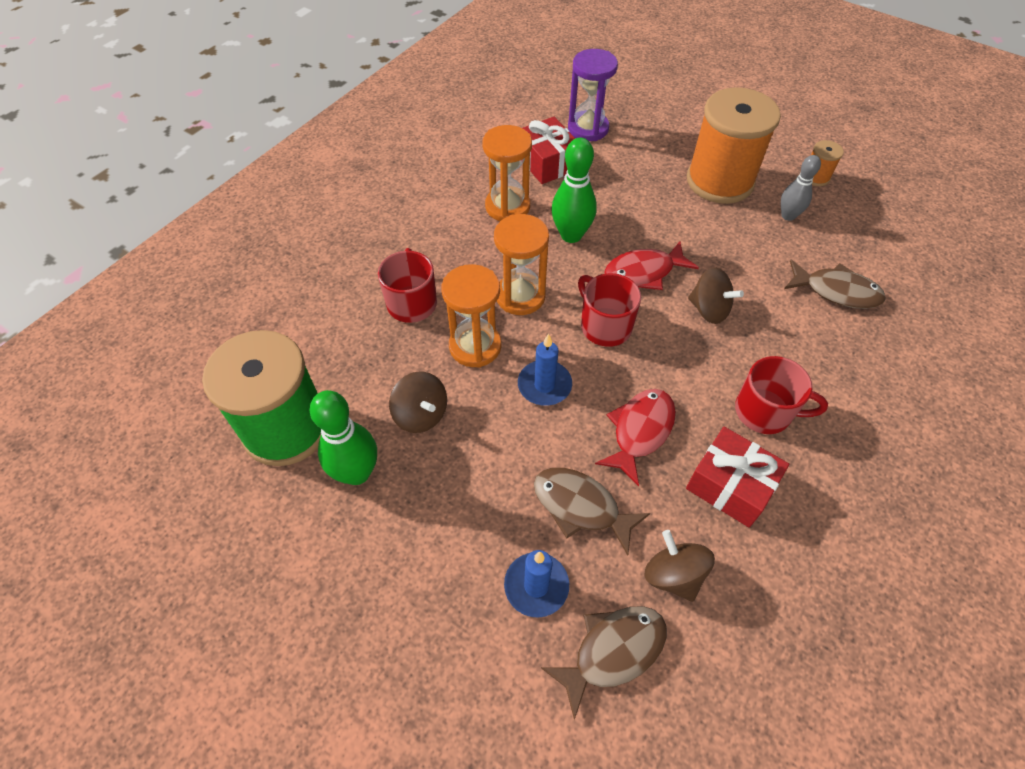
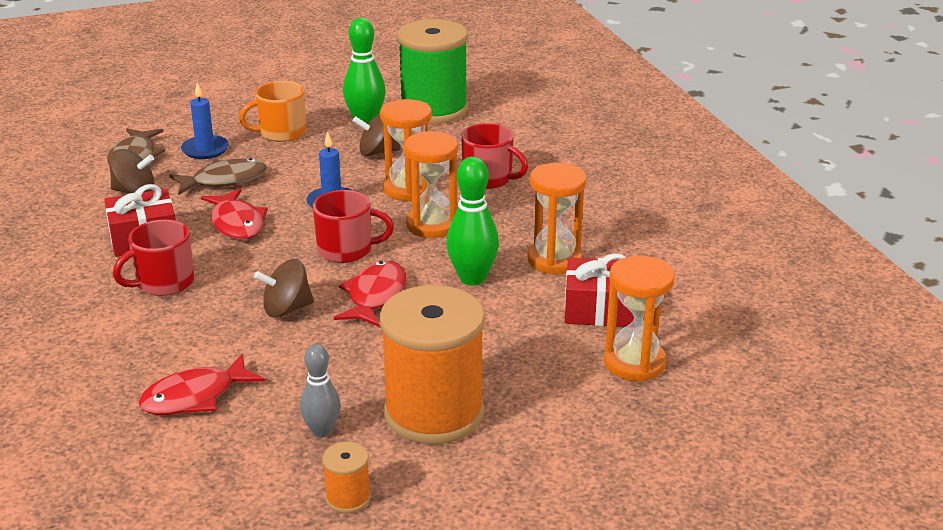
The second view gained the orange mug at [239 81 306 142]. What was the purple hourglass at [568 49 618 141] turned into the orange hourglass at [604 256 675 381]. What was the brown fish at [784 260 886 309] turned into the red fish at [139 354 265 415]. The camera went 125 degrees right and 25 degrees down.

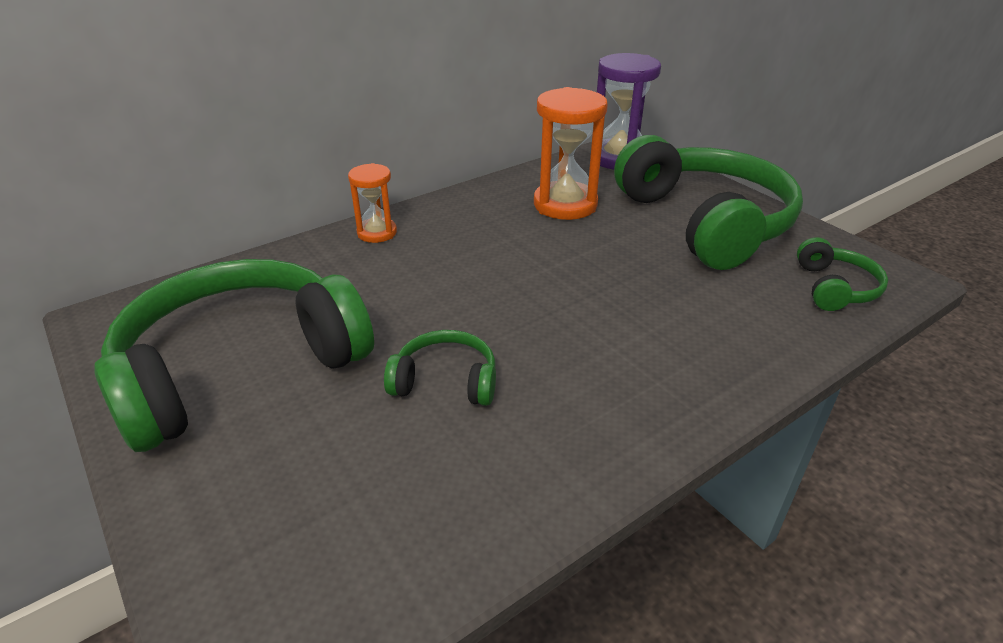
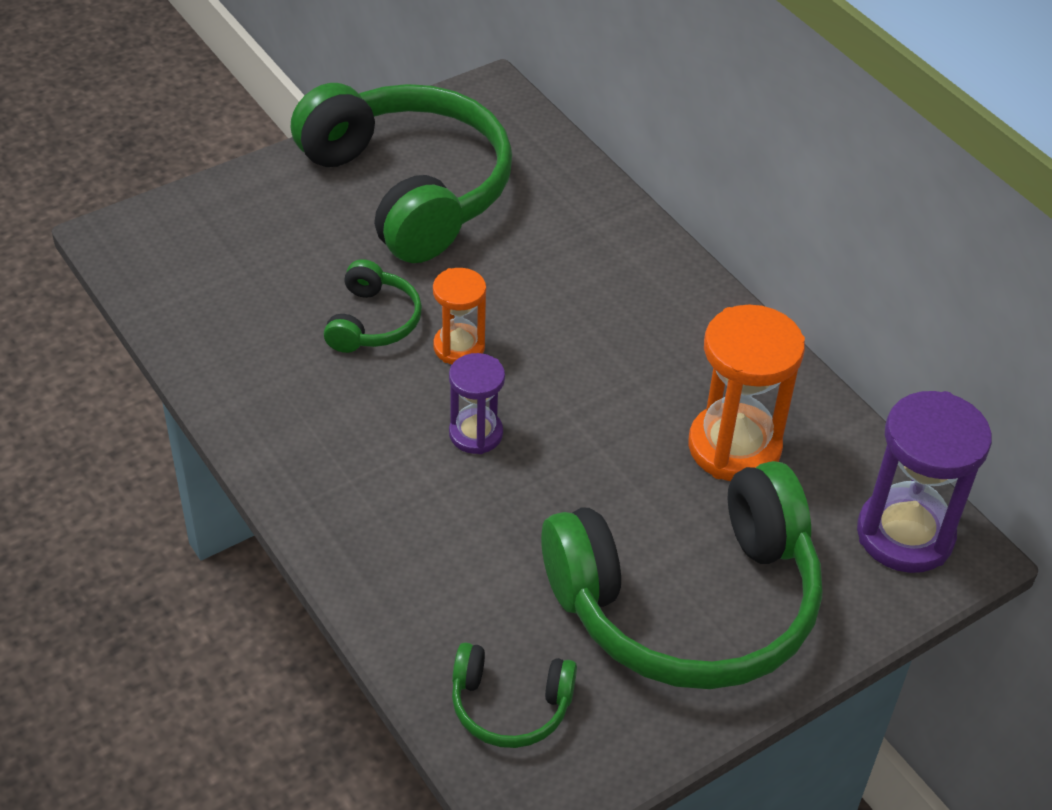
The second view gained the purple hourglass at [449 353 505 454]. The orange hourglass ended up elsewhere, having gone from [348 163 397 243] to [433 268 486 364]. The camera went 90 degrees right and 10 degrees up.

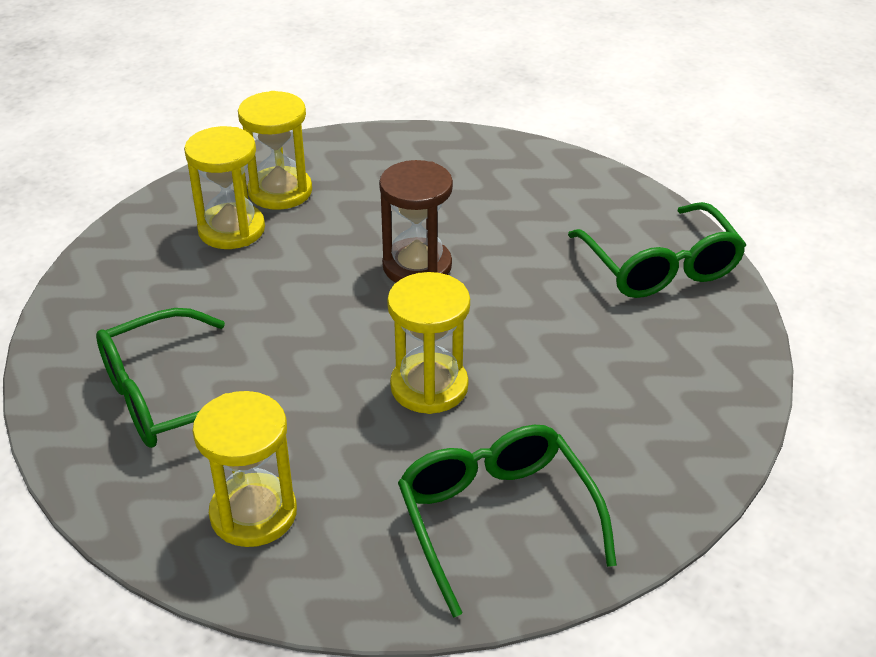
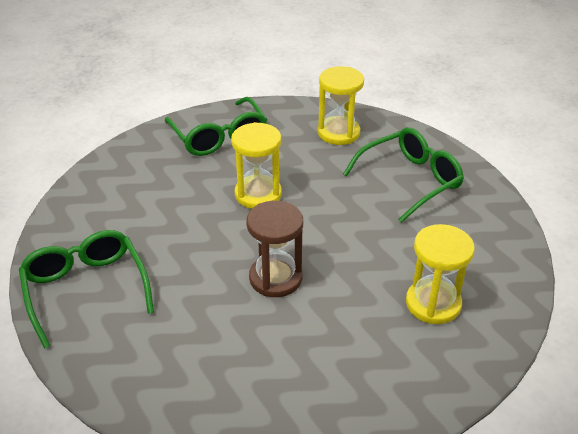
The second view lost the yellow hourglass at [238 91 312 210]. The camera went 175 degrees right and 0 degrees up.

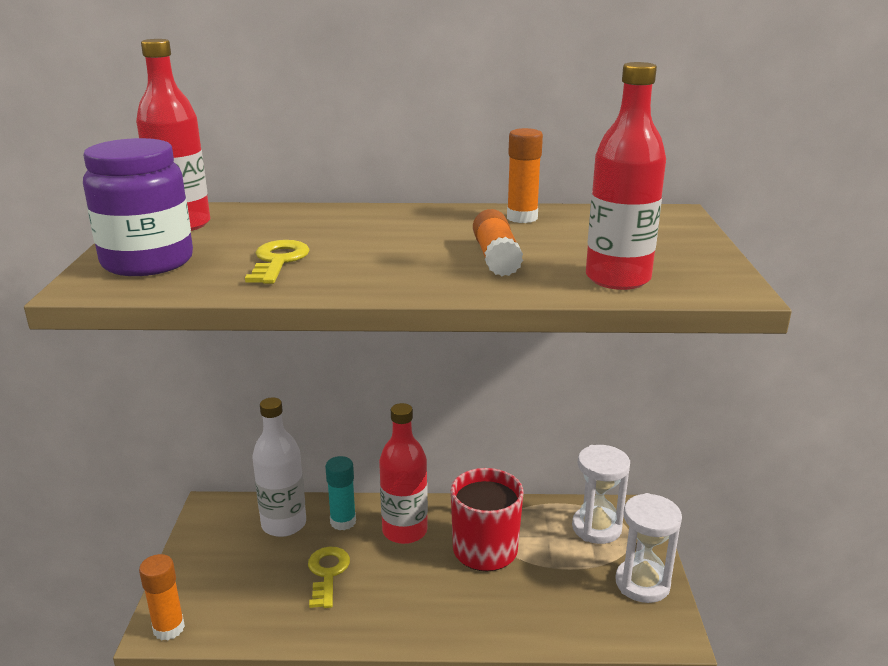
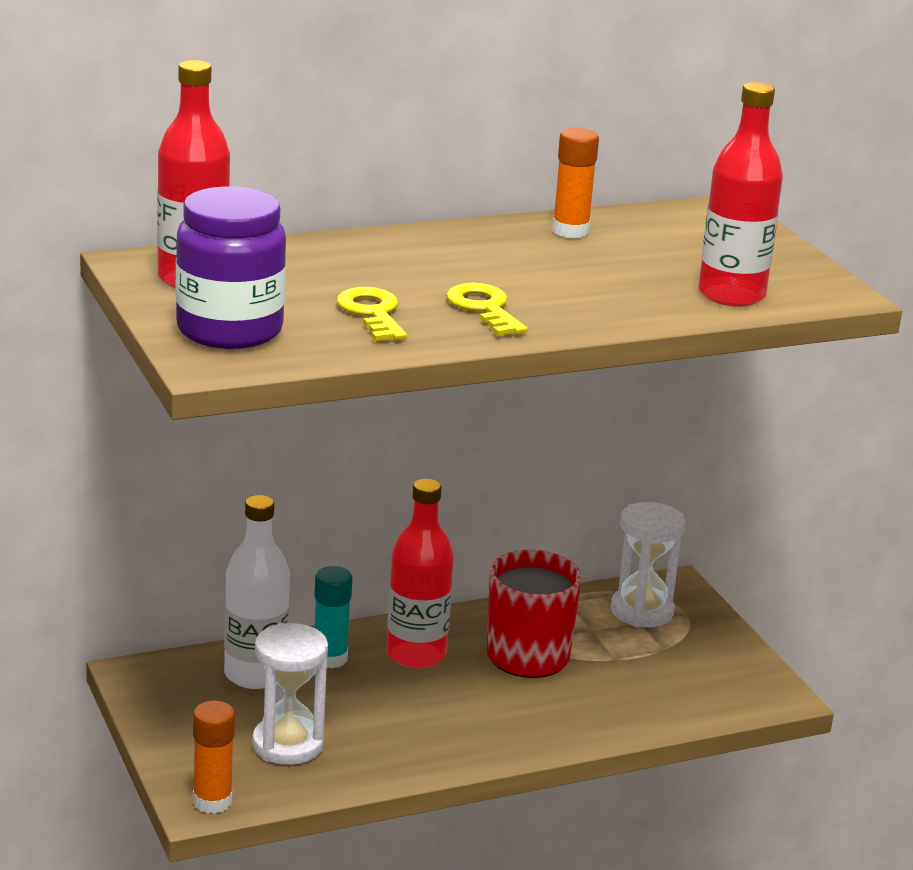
The second view lost the orange glue stick at [473 209 523 276]. The yellow key ended up elsewhere, having gone from [308 547 350 608] to [446 283 528 336]. The white hourglass ended up elsewhere, having gone from [615 493 682 603] to [252 623 328 765]. The camera went 25 degrees left and 0 degrees up.

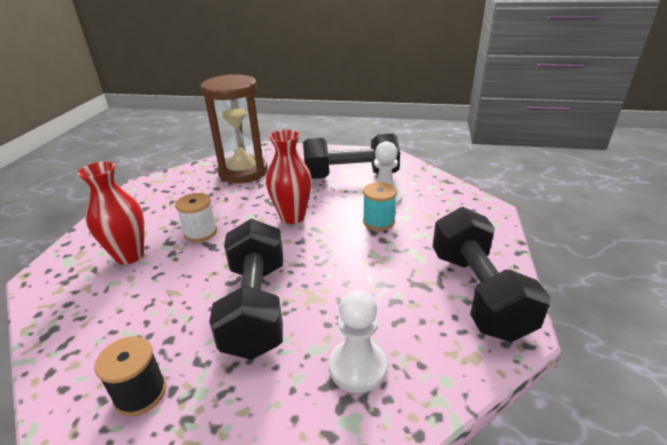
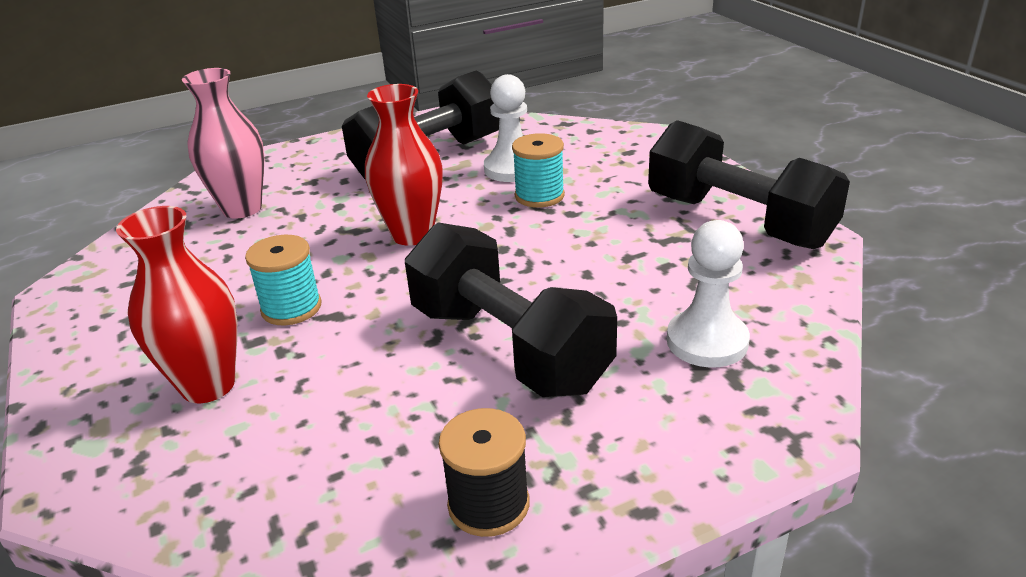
Where the brown hourglass stood at [201 74 268 183], the pink vase came to stand at [182 68 264 219]. What was the white spool at [175 193 217 242] turned into the turquoise spool at [245 235 322 326]. The camera went 35 degrees left and 0 degrees up.

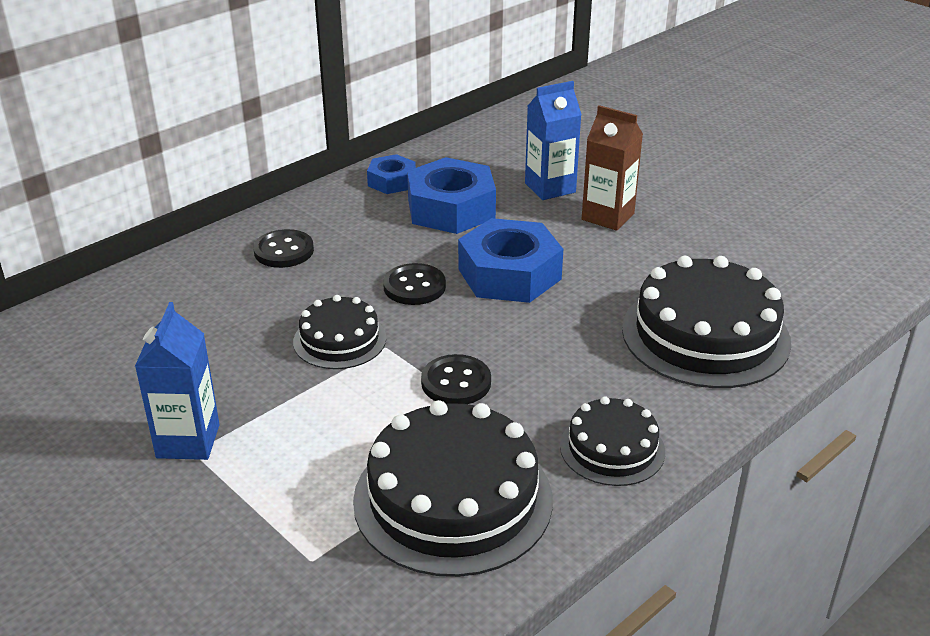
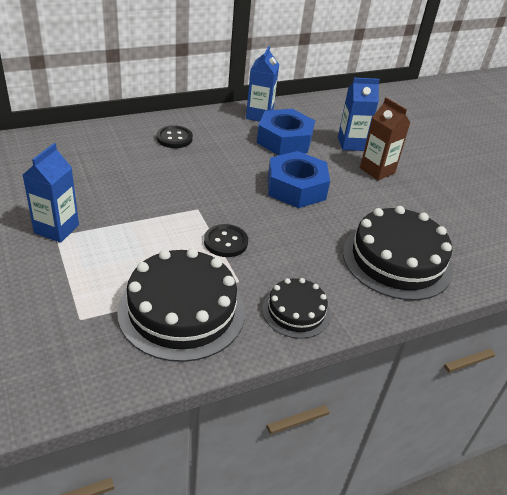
The second view lost the black cake at [293 295 386 369]. The second view lost the black button at [383 263 446 305]. Where the blue nut stood at [367 154 416 194], the blue carton came to stand at [246 46 279 122]. The camera went 15 degrees right and 5 degrees up.

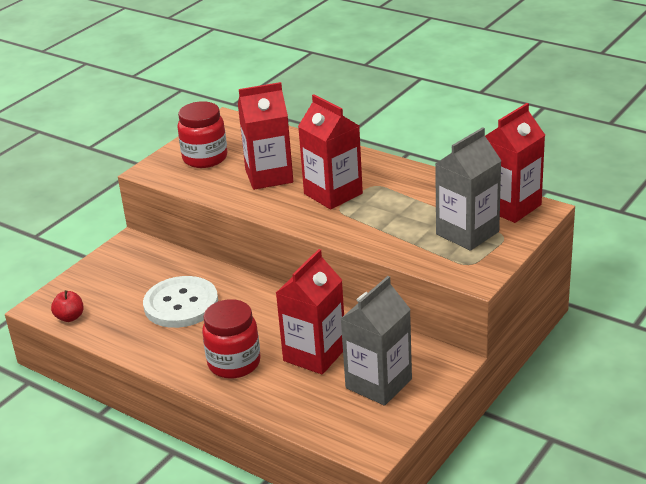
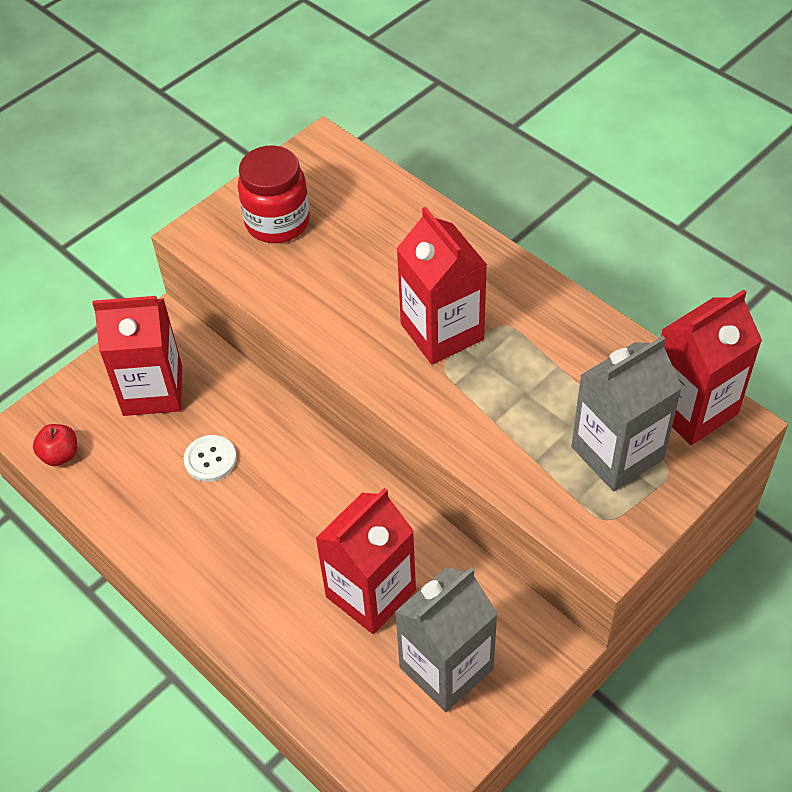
The second view lost the red jar at [202 299 260 379]. The red carton ended up elsewhere, having gone from [238 82 293 190] to [92 296 182 416]. The size of the white button at [143 276 218 328] changed by a factor of 0.51. The camera went 10 degrees right and 20 degrees up.

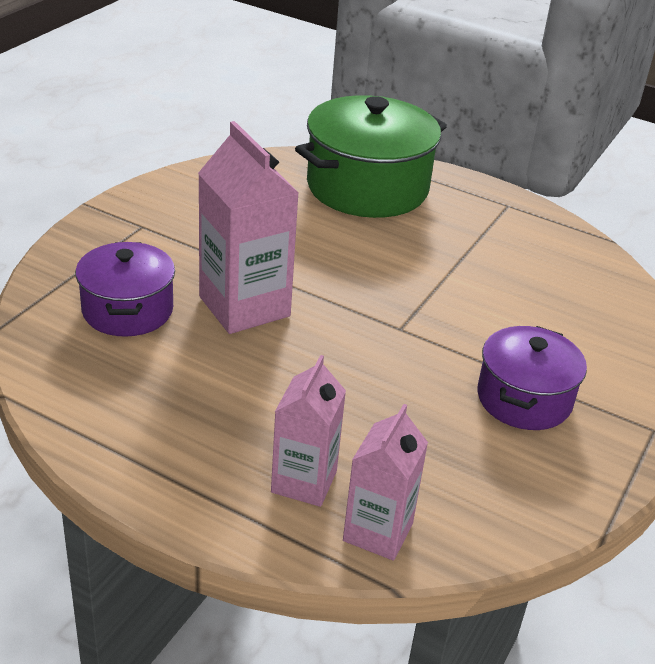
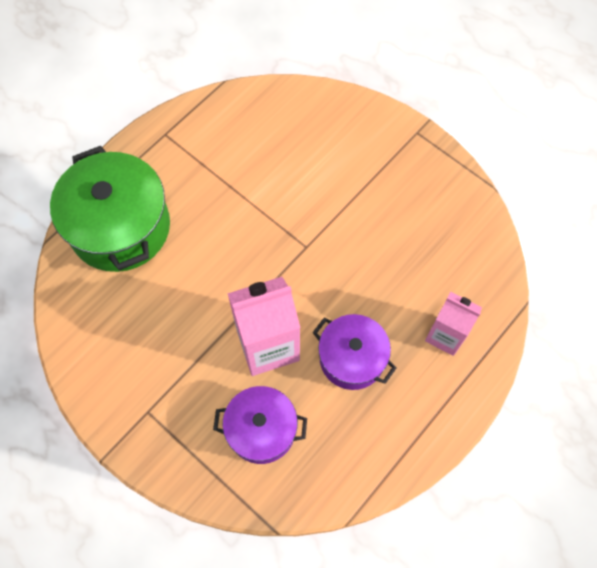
The second view lost the pink carton at [343 404 428 561]. The purple pot ended up elsewhere, having gone from [477 326 587 430] to [312 314 396 390]. The camera went 75 degrees left and 30 degrees up.

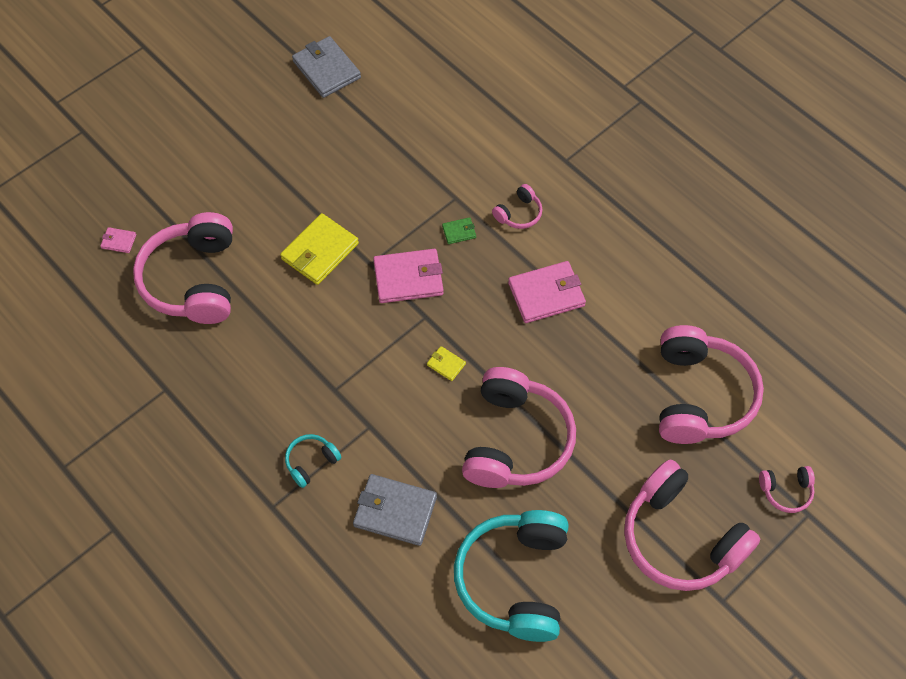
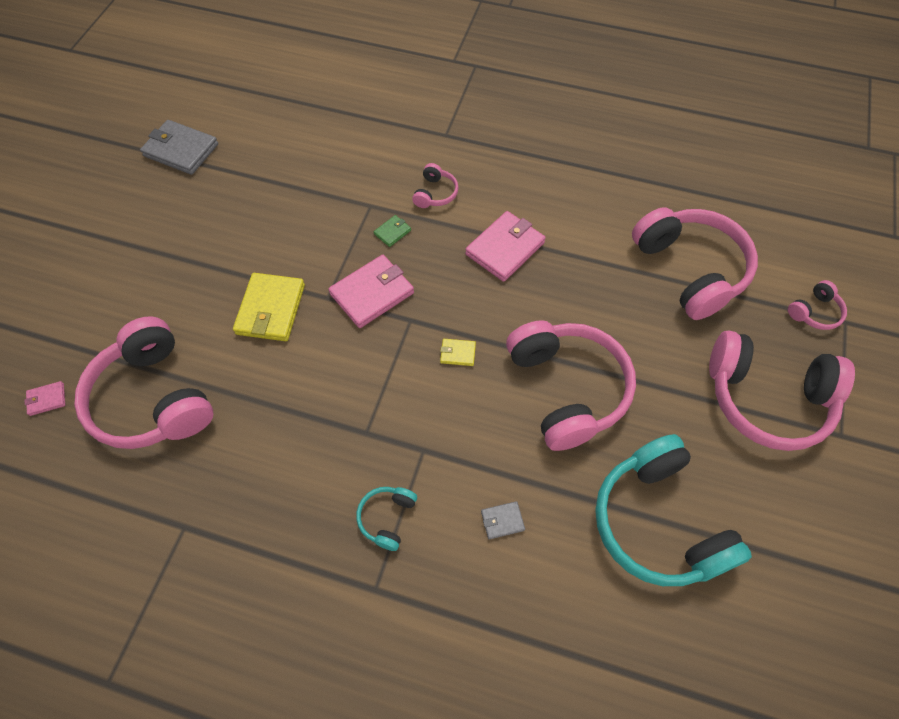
The size of the grey wallet at [353 474 437 546] changed by a factor of 0.47. The camera went 30 degrees left and 0 degrees up.

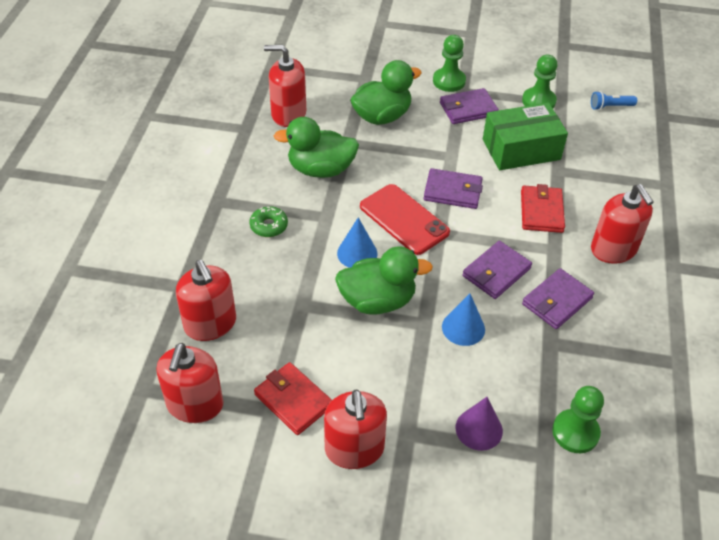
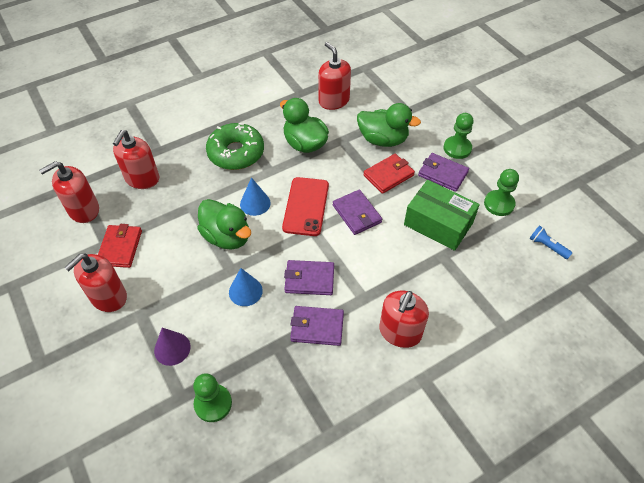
The red wallet ended up elsewhere, having gone from [521 184 565 233] to [363 154 415 194]. The size of the green donut at [249 206 288 237] changed by a factor of 2.08. The camera went 50 degrees right and 5 degrees up.

